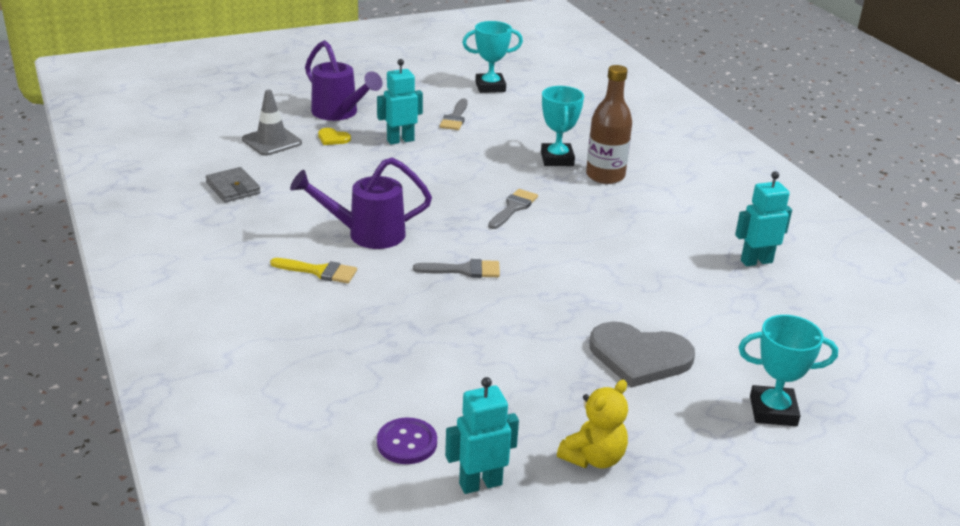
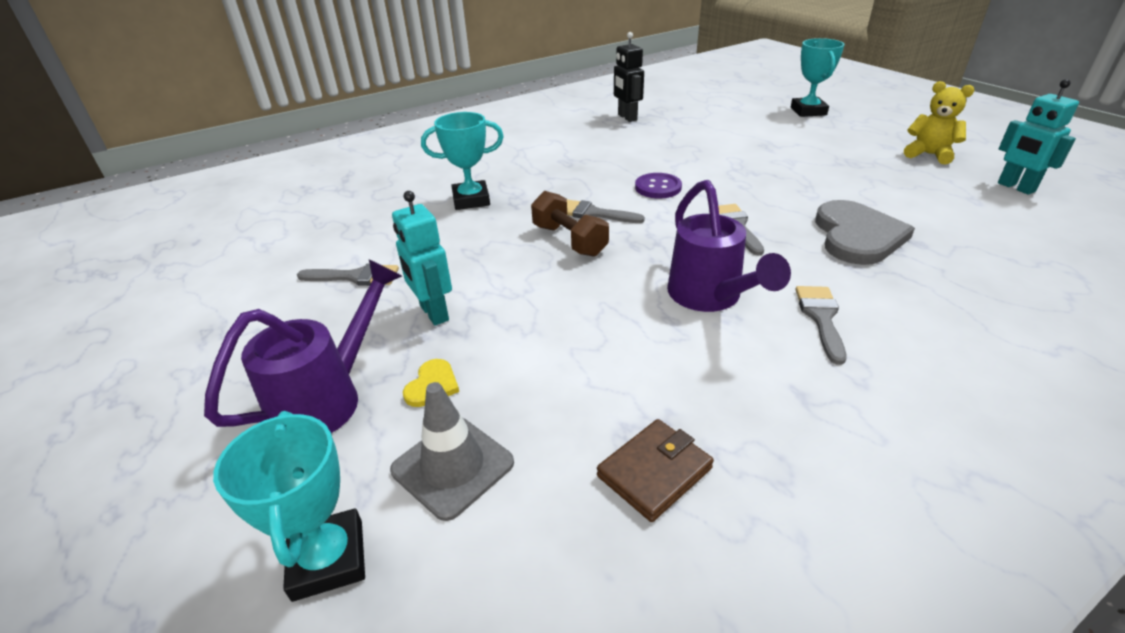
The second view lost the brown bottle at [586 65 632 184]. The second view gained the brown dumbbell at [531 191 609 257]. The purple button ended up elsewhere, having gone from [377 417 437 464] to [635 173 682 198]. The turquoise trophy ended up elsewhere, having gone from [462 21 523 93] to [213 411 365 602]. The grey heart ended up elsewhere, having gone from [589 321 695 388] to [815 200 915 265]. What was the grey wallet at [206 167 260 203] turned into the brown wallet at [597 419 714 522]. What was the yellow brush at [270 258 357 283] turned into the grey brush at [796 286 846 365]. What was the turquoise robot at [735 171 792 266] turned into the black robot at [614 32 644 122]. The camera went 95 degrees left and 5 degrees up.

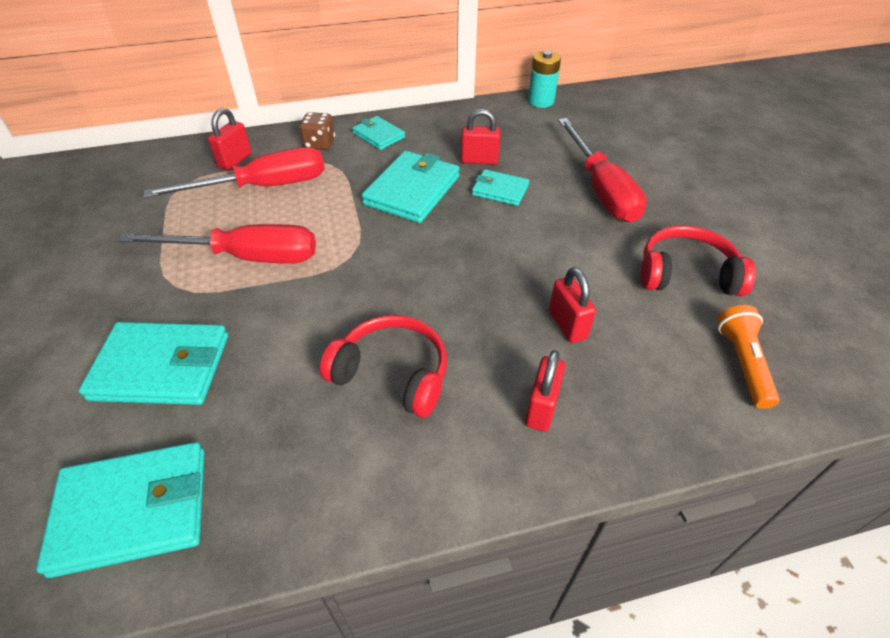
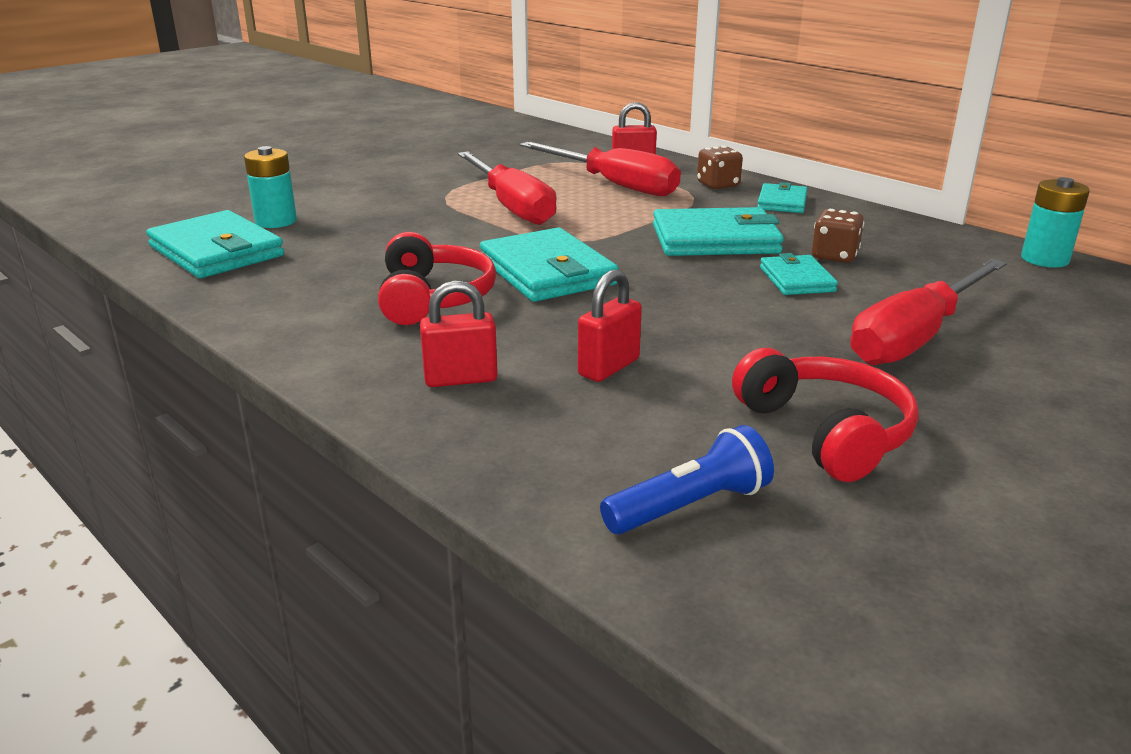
The second view gained the turquoise battery at [244 146 297 228]. The turquoise wallet ended up elsewhere, having gone from [79 322 228 405] to [480 228 619 302]. Where the red padlock stood at [461 109 501 165], the brown dice came to stand at [812 209 864 263]. What was the orange flashlight at [717 305 780 409] turned into the blue flashlight at [600 425 774 534]. The camera went 60 degrees right and 20 degrees down.

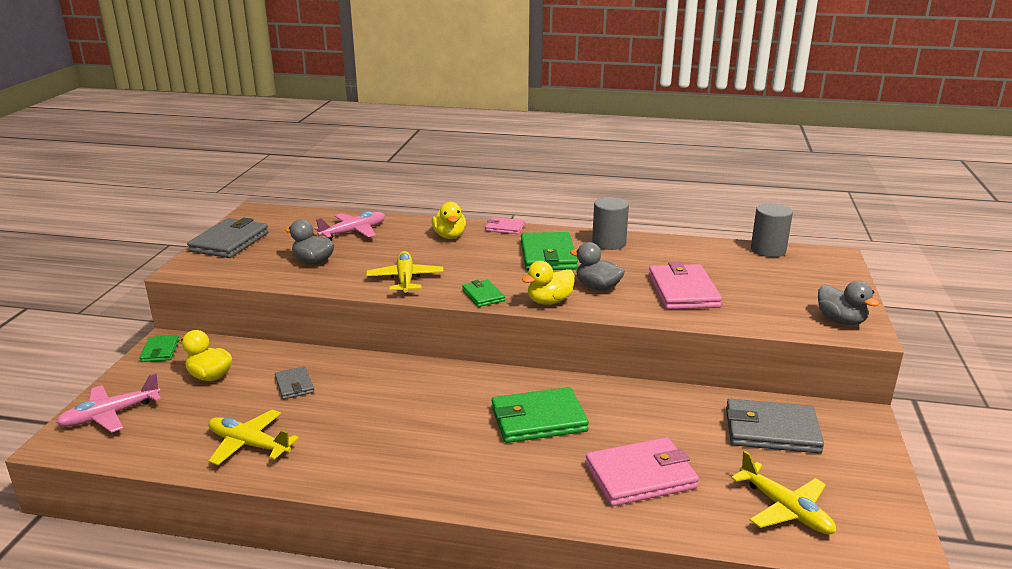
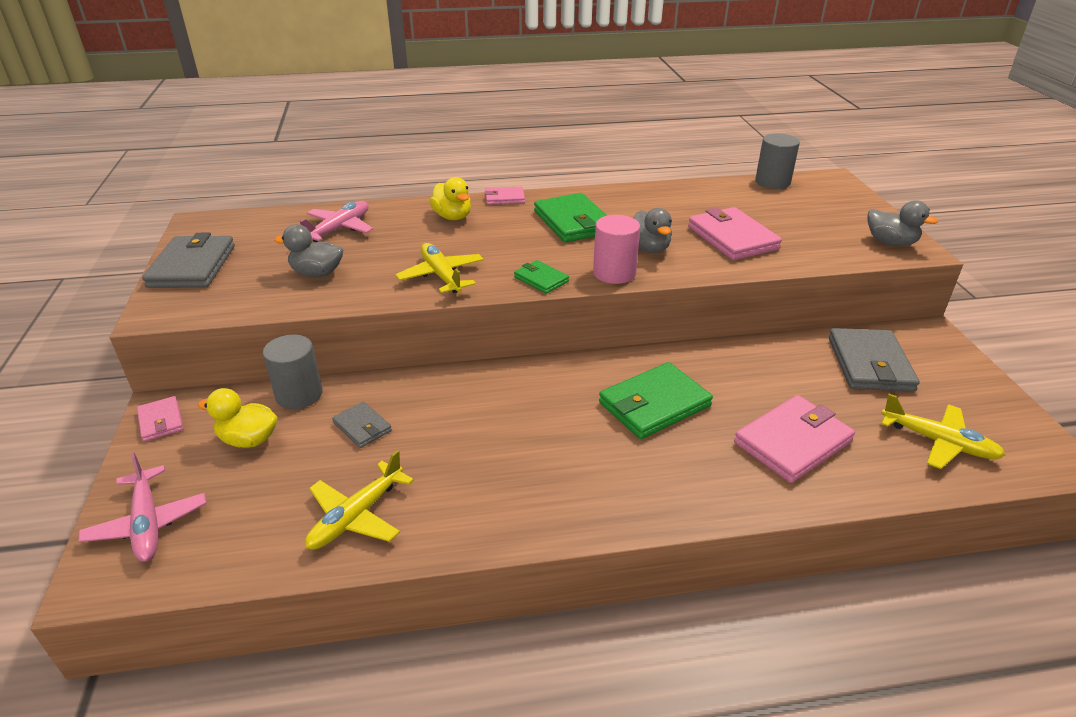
The grey cylinder ended up elsewhere, having gone from [592 197 629 250] to [263 334 323 409]. Where the yellow duck stood at [522 261 575 305], the pink cylinder came to stand at [593 215 640 284]. What was the green wallet at [140 335 179 362] turned into the pink wallet at [137 396 184 442]. The pink plane at [56 373 161 433] ended up facing another way, 60 degrees counterclockwise from before. The yellow plane at [208 410 299 465] ended up facing another way, 60 degrees counterclockwise from before. The grey duck at [570 242 625 291] ended up facing another way, 120 degrees counterclockwise from before. The grey wallet at [726 399 824 454] ended up facing another way, 75 degrees counterclockwise from before. The camera went 20 degrees left and 10 degrees up.

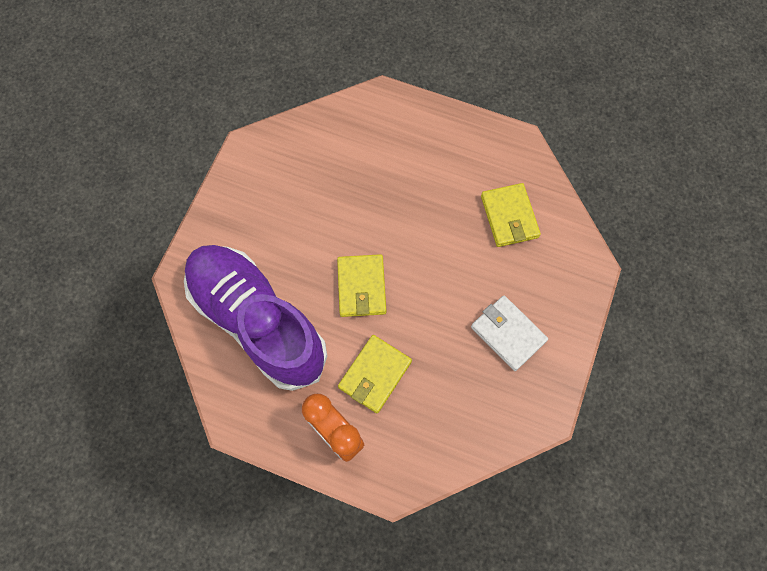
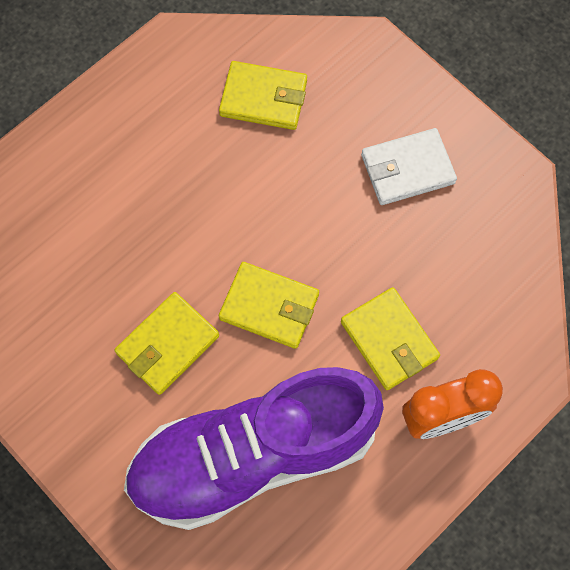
The second view gained the yellow wallet at [114 292 219 395]. The camera went 65 degrees left and 0 degrees up.

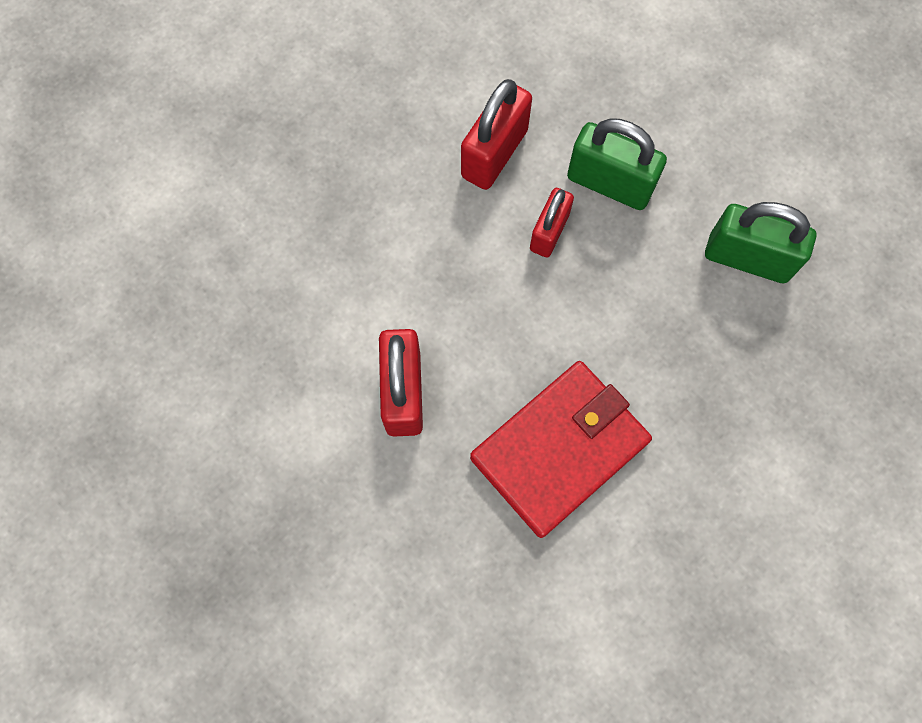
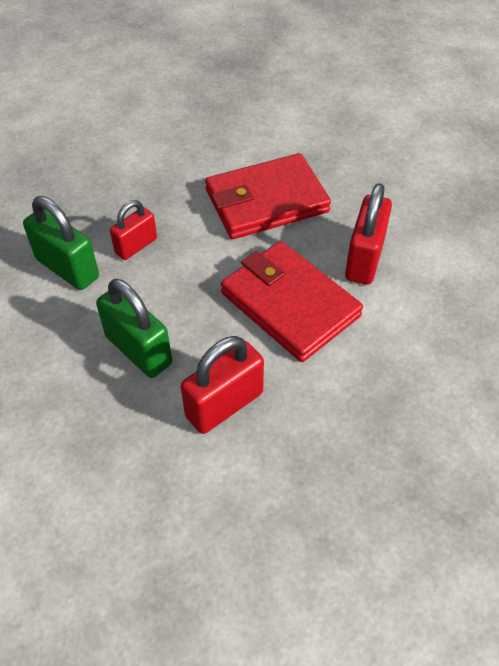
The second view gained the red wallet at [221 241 363 362]. The red padlock ended up elsewhere, having gone from [530 188 574 257] to [110 200 157 260]. The camera went 160 degrees left and 20 degrees down.

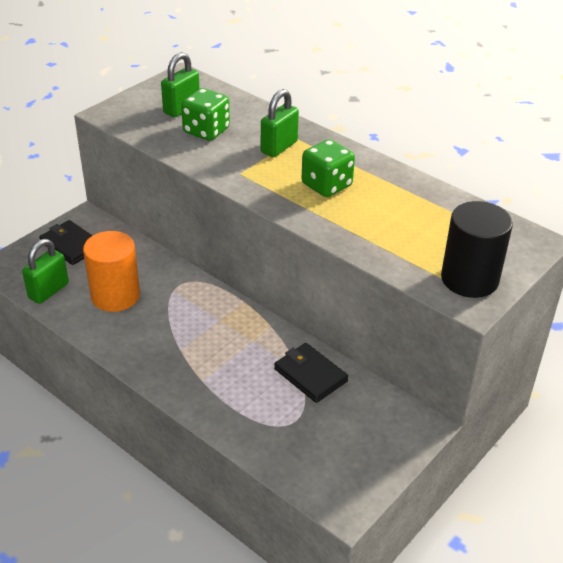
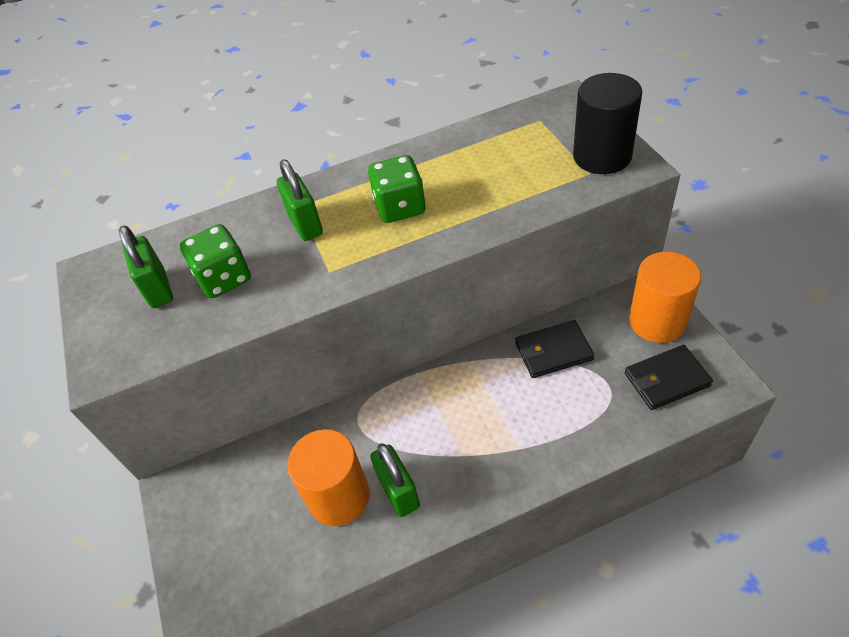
The second view gained the orange cylinder at [629 252 701 343]. The green padlock ended up elsewhere, having gone from [22 239 69 304] to [370 443 420 517]. The black wallet ended up elsewhere, having gone from [39 220 93 265] to [625 345 713 410]. The camera went 55 degrees left and 10 degrees up.

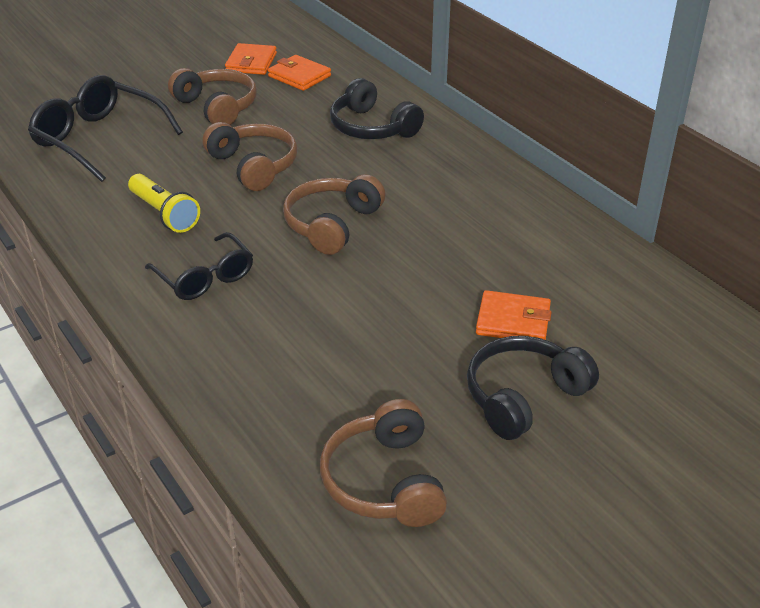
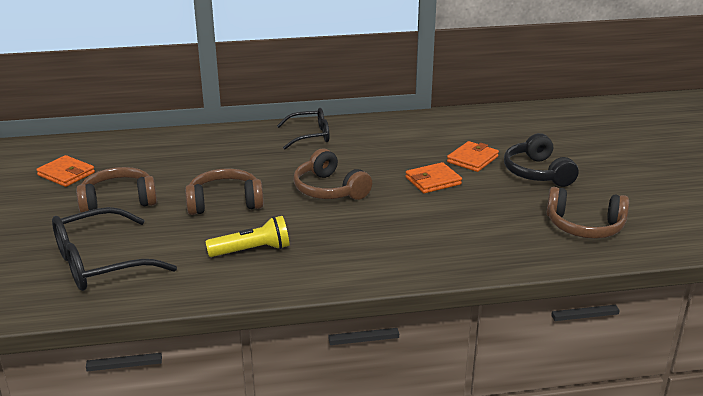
The second view lost the black headphones at [330 78 424 139]. The black glasses ended up elsewhere, having gone from [145 232 253 300] to [277 108 330 149]. The orange wallet ended up elsewhere, having gone from [268 55 331 91] to [405 162 462 193]. The camera went 65 degrees left and 10 degrees down.

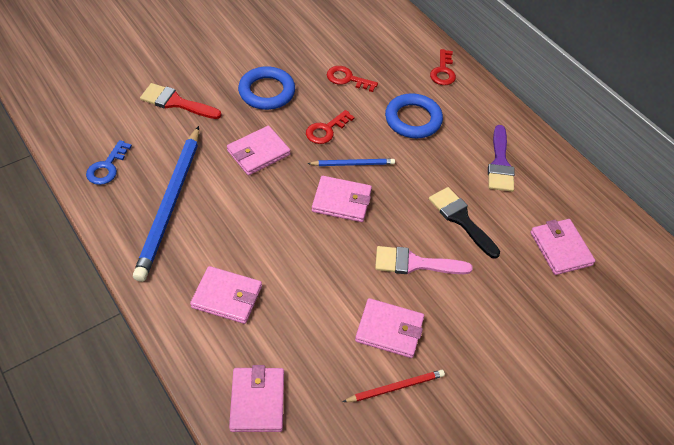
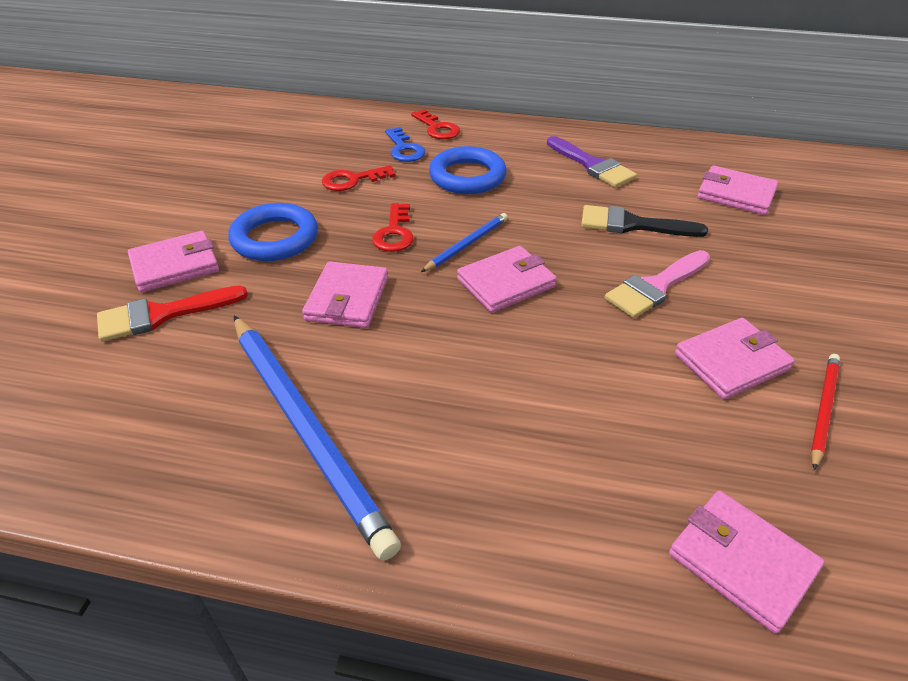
The blue key ended up elsewhere, having gone from [86 140 132 185] to [385 127 426 162]. The pink wallet ended up elsewhere, having gone from [190 266 262 324] to [128 231 219 292]. The camera went 40 degrees left and 10 degrees down.

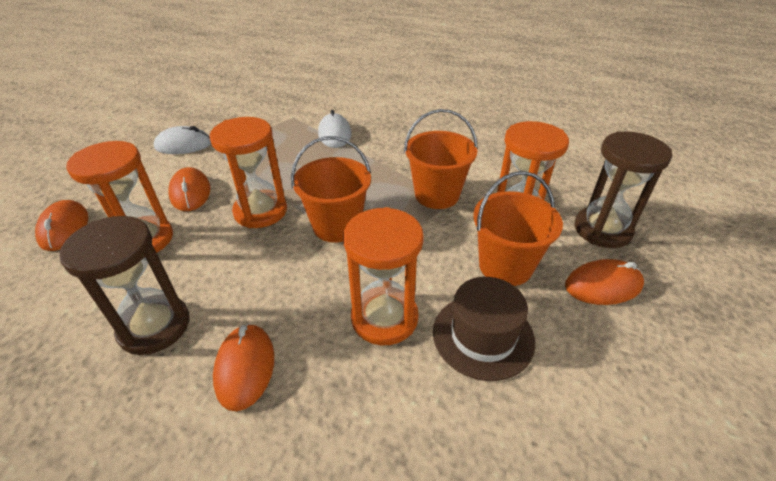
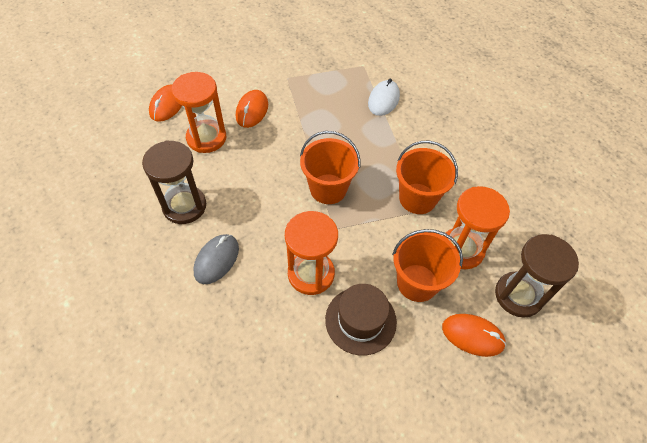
The second view lost the white mouse at [154 126 211 154]. The second view lost the orange hourglass at [209 117 287 228]. What was the orange mouse at [213 323 274 411] turned into the grey mouse at [193 234 239 284]. The camera went 30 degrees right and 15 degrees up.

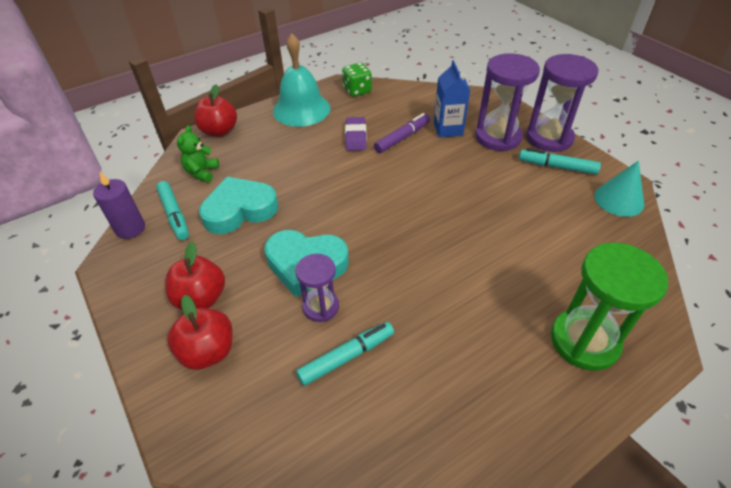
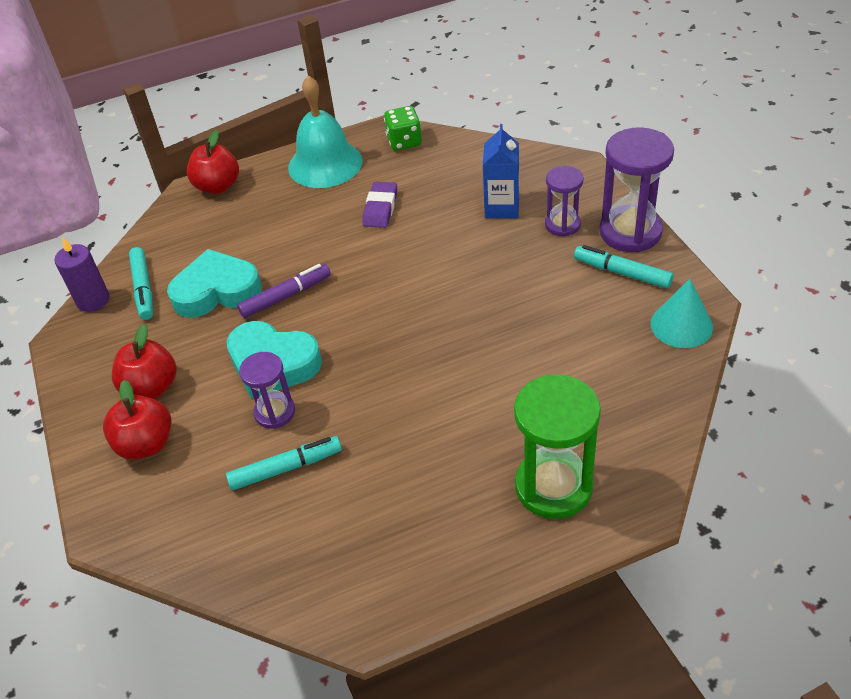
The second view lost the green teddy bear at [177 125 219 182]. The purple marker ended up elsewhere, having gone from [374 113 430 153] to [237 264 331 318]. The size of the purple hourglass at [475 53 540 151] changed by a factor of 0.59. The camera went 15 degrees right and 0 degrees up.

